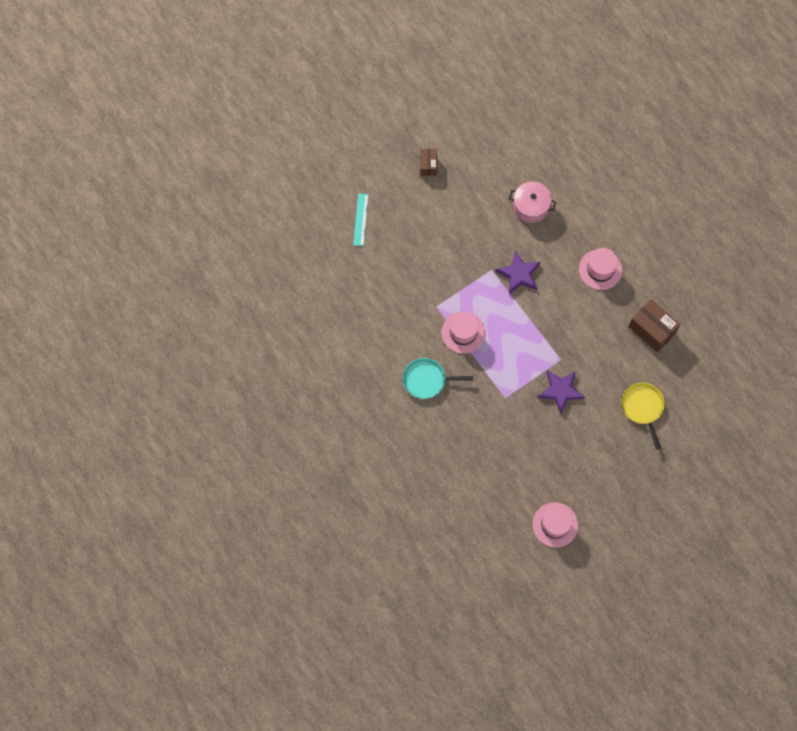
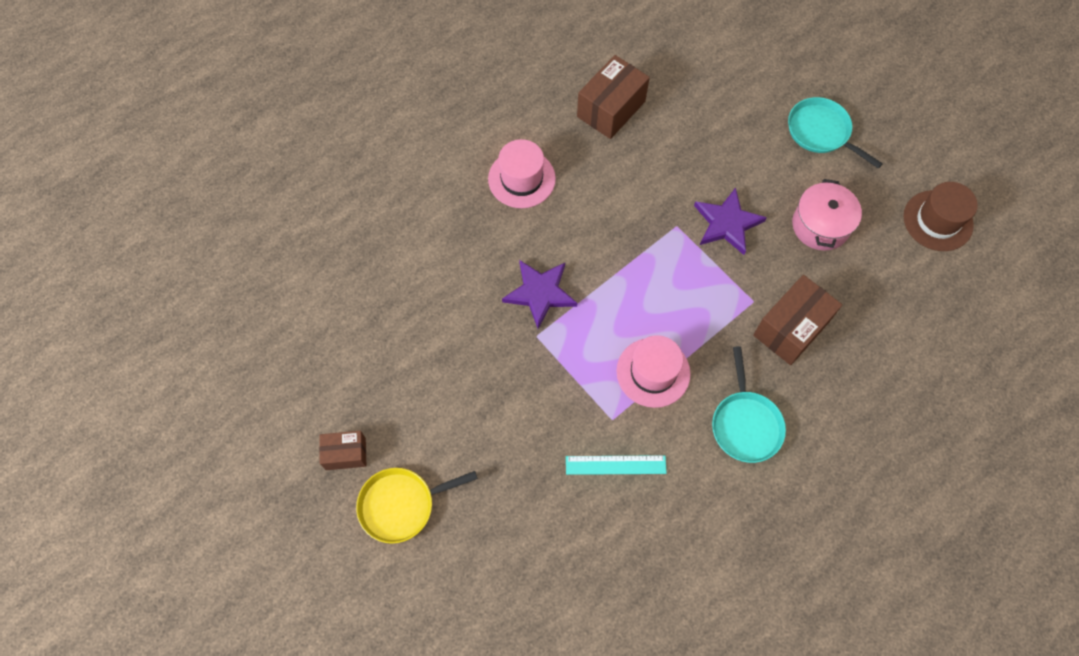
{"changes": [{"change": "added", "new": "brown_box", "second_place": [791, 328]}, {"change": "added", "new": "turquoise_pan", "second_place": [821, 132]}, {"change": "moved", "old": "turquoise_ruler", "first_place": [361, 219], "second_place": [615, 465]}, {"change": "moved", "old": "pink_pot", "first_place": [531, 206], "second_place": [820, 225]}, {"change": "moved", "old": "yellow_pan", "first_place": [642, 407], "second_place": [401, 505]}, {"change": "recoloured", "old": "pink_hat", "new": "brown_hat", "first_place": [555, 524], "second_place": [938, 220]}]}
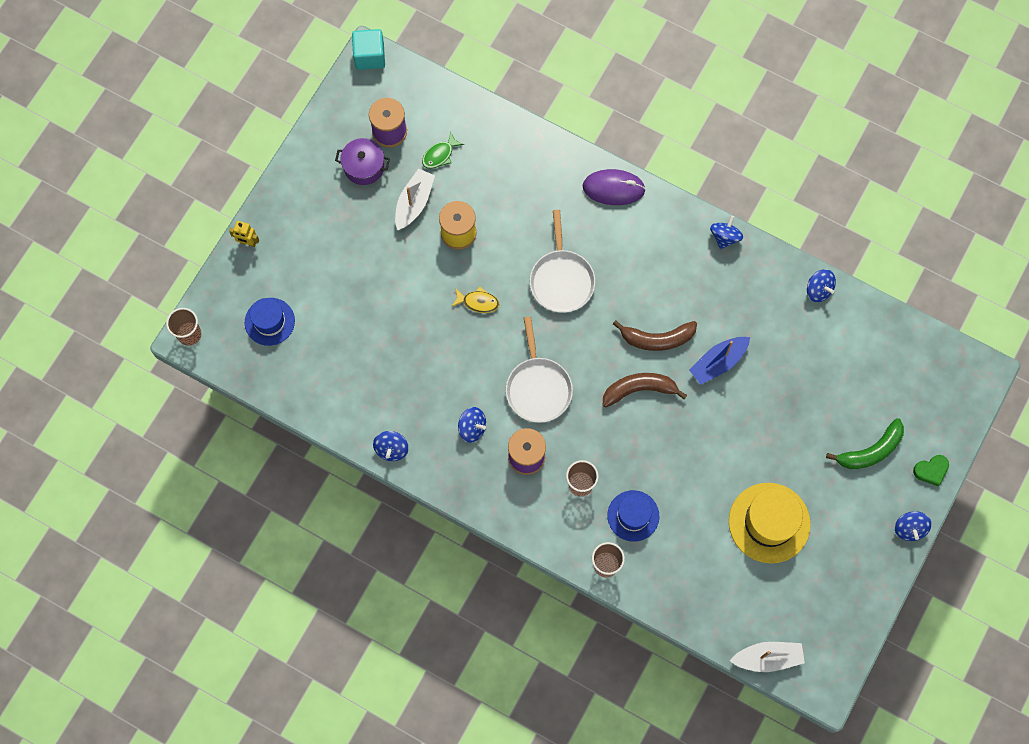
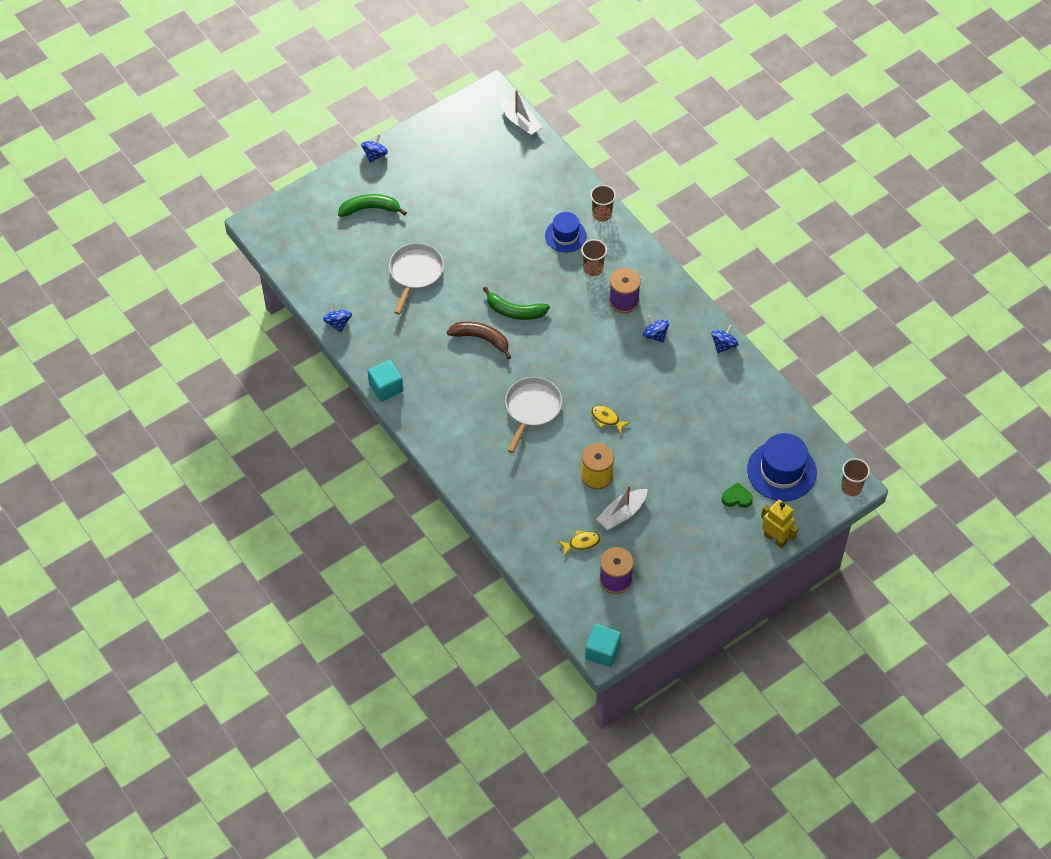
{"changes": [{"change": "removed", "old": "purple_pot", "first_place": [364, 167]}, {"change": "removed", "old": "purple_mouse", "first_place": [613, 188]}, {"change": "removed", "old": "blue_boat", "first_place": [718, 362]}, {"change": "removed", "old": "yellow_hat", "first_place": [769, 523]}, {"change": "moved", "old": "white_pan", "first_place": [538, 388], "second_place": [415, 273]}, {"change": "moved", "old": "green_heart", "first_place": [931, 470], "second_place": [736, 498]}, {"change": "replaced", "old": "blue_spinning_top", "new": "turquoise_cube", "first_place": [725, 237], "second_place": [386, 387]}, {"change": "recoloured", "old": "green_fish", "new": "yellow_fish", "first_place": [440, 155], "second_place": [582, 543]}, {"change": "recoloured", "old": "brown_banana", "new": "green_banana", "first_place": [639, 389], "second_place": [515, 311]}, {"change": "turned", "old": "white_boat", "first_place": [767, 658], "second_place": [520, 122], "degrees": -150}, {"change": "resized", "old": "yellow_robot", "first_place": [248, 242], "second_place": [775, 538], "factor": 1.58}, {"change": "resized", "old": "blue_hat", "first_place": [269, 321], "second_place": [781, 471], "factor": 1.57}]}
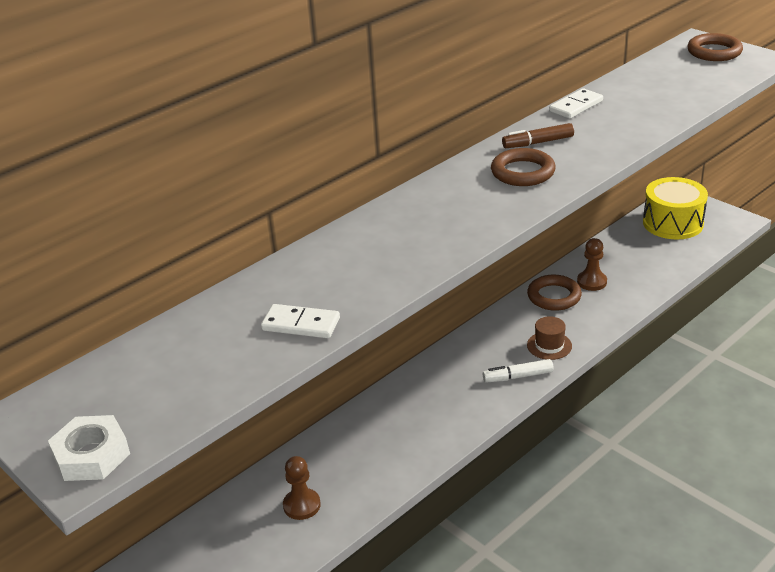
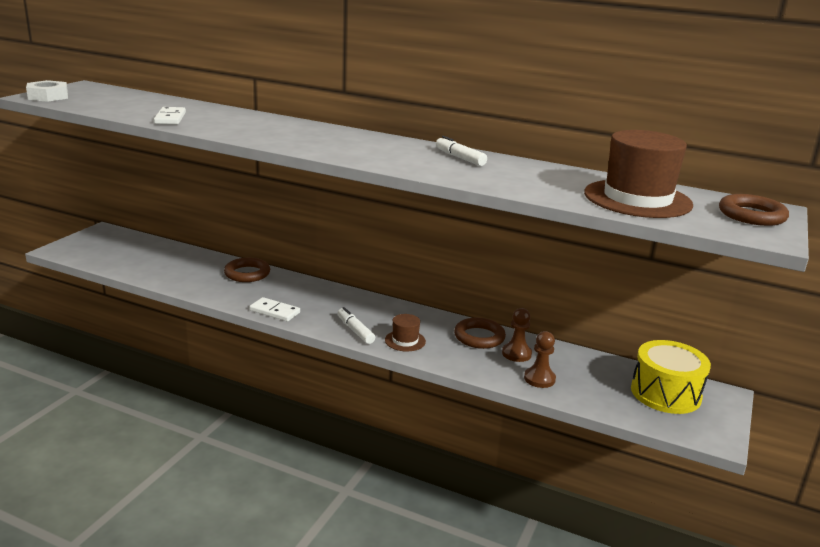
{"changes": [{"change": "added", "new": "brown_hat", "second_place": [637, 199]}, {"change": "moved", "old": "brown_pawn", "first_place": [302, 505], "second_place": [539, 379]}, {"change": "moved", "old": "brown_ring", "first_place": [522, 172], "second_place": [247, 273]}, {"change": "moved", "old": "white_domino", "first_place": [576, 106], "second_place": [275, 311]}, {"change": "recoloured", "old": "brown_marker", "new": "white_marker", "first_place": [538, 143], "second_place": [460, 158]}]}
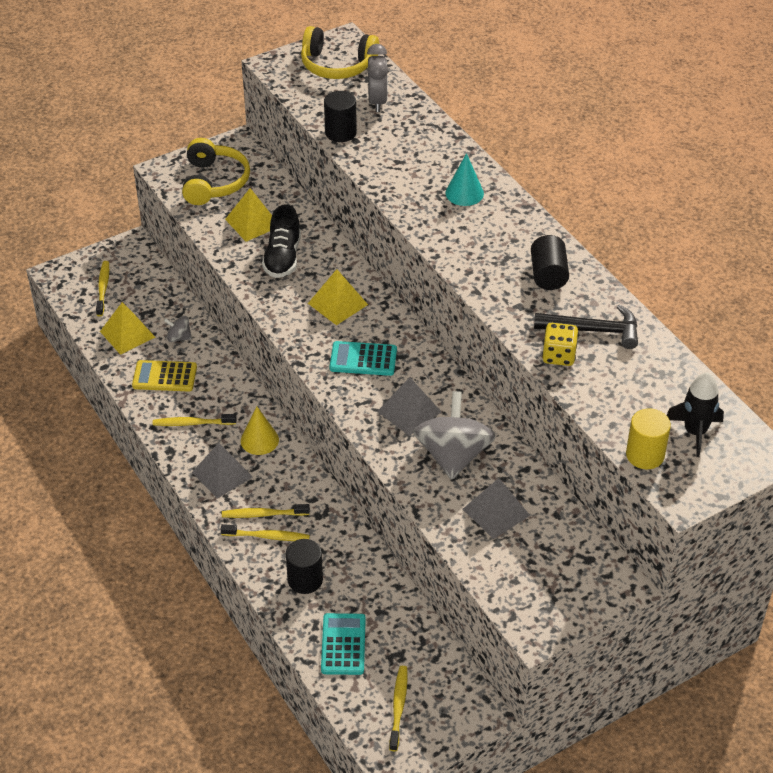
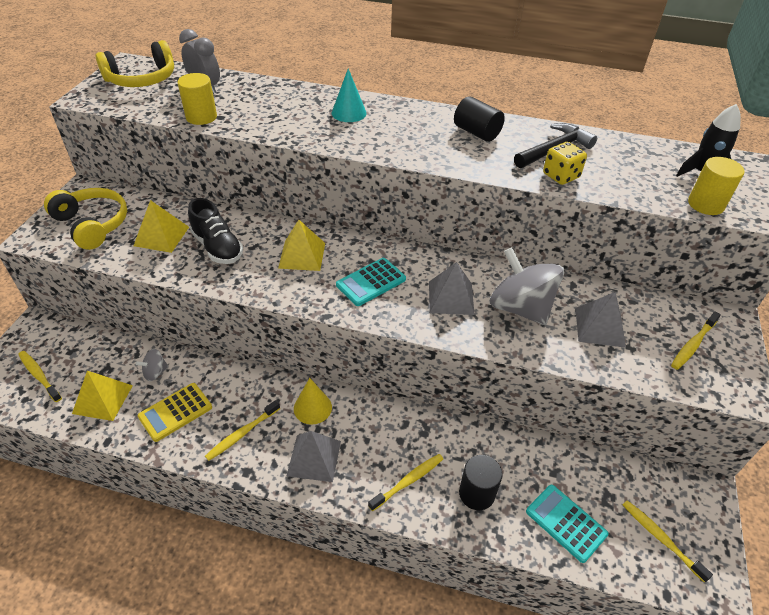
{"changes": [{"change": "moved", "old": "yellow_toothbrush", "first_place": [263, 514], "second_place": [693, 344]}, {"change": "recoloured", "old": "black_cylinder", "new": "yellow_cylinder", "first_place": [340, 132], "second_place": [201, 117]}]}
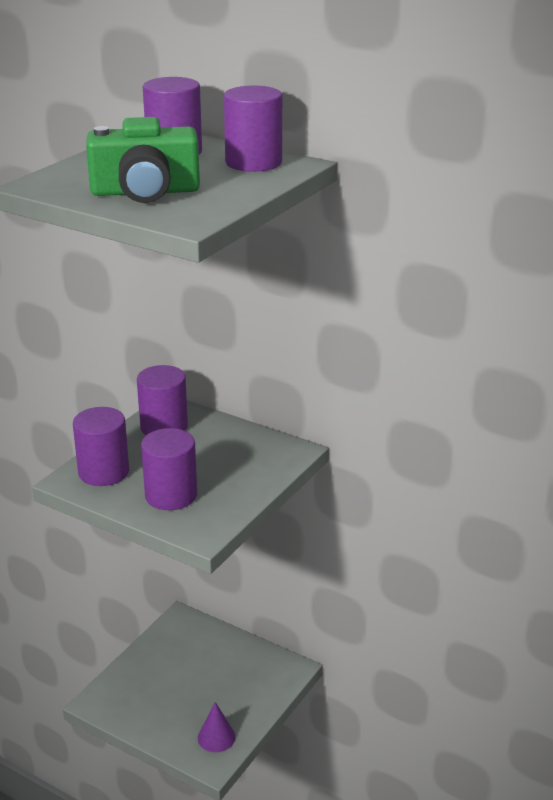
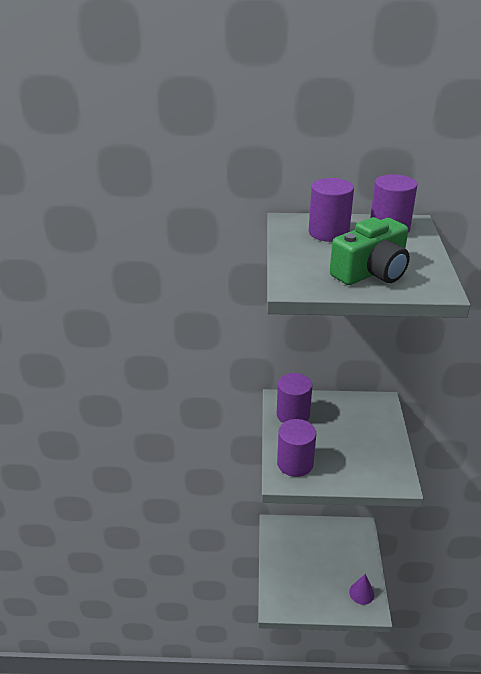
{"changes": [{"change": "removed", "old": "purple_cylinder", "first_place": [171, 495]}]}
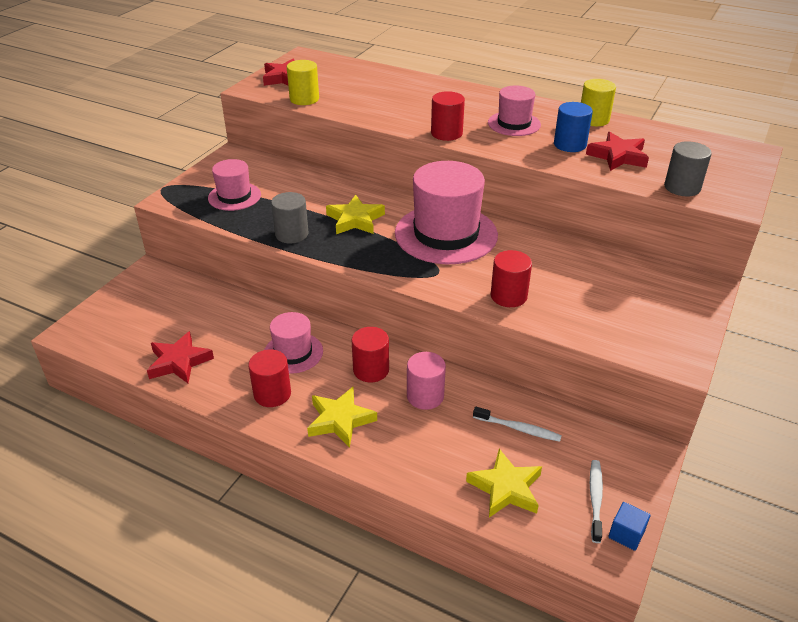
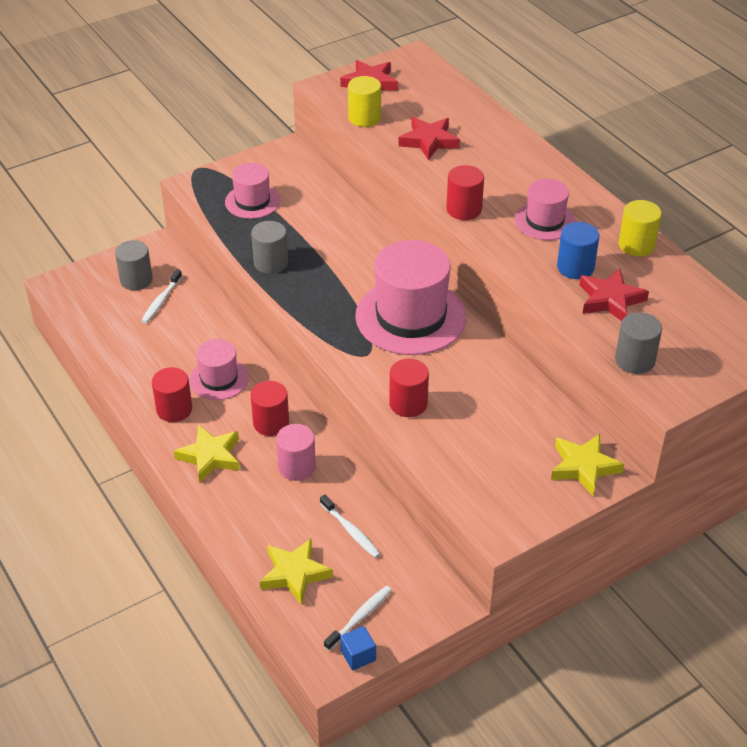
{"changes": [{"change": "added", "new": "grey_cylinder", "second_place": [136, 280]}, {"change": "added", "new": "white_toothbrush", "second_place": [161, 301]}, {"change": "moved", "old": "red_star", "first_place": [179, 362], "second_place": [429, 141]}, {"change": "moved", "old": "yellow_star", "first_place": [355, 220], "second_place": [584, 467]}]}
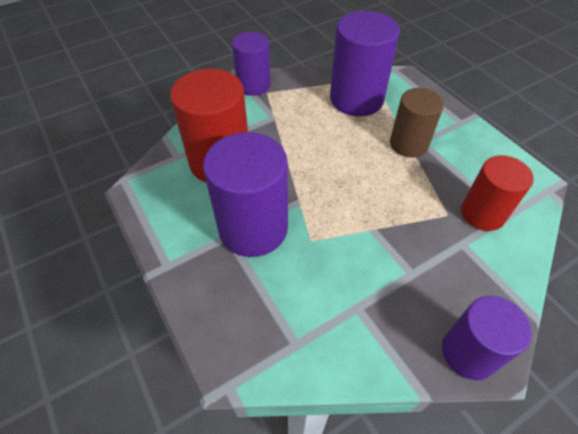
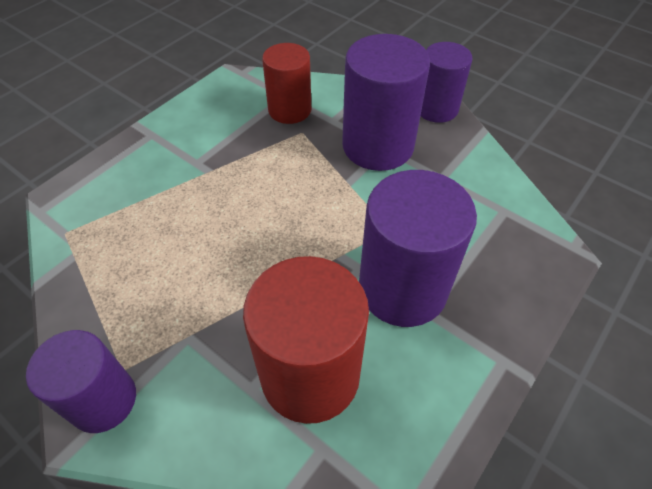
{"changes": [{"change": "removed", "old": "brown_cylinder", "first_place": [408, 144]}, {"change": "moved", "old": "purple_cylinder", "first_place": [356, 99], "second_place": [378, 146]}]}
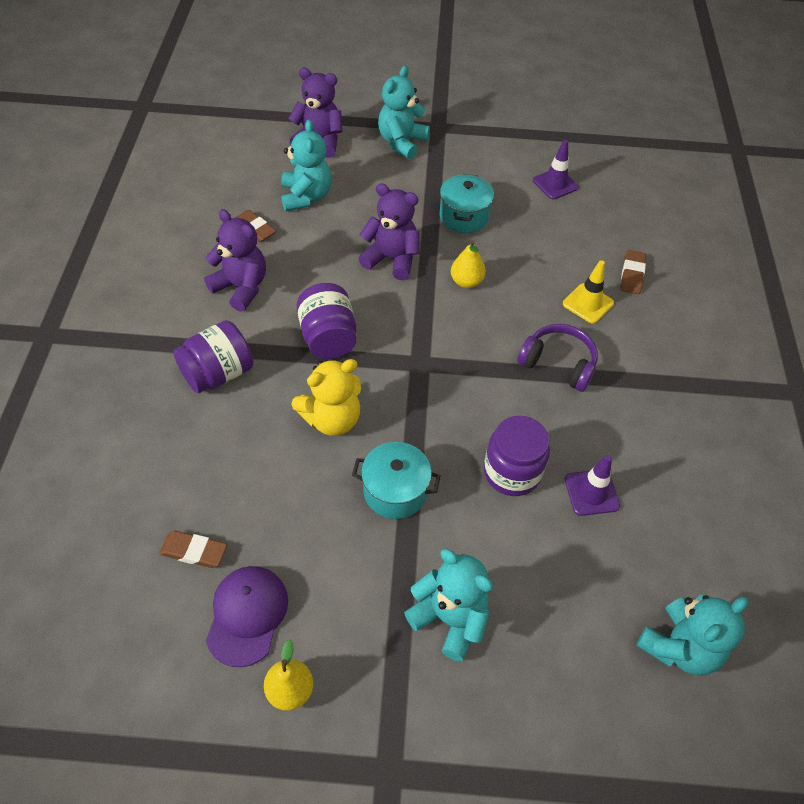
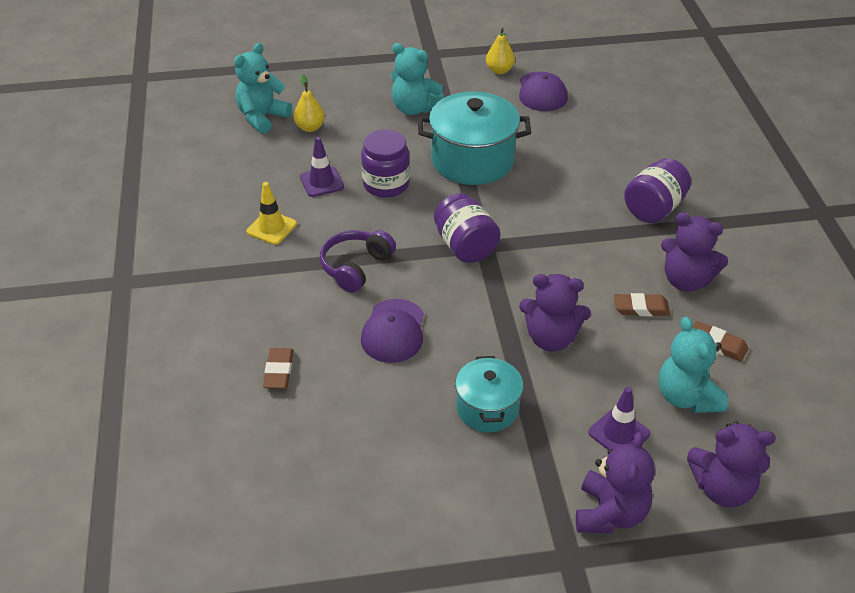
{"changes": [{"change": "removed", "old": "yellow_teddy_bear", "first_place": [332, 419]}, {"change": "added", "new": "purple_cap", "second_place": [393, 331]}, {"change": "moved", "old": "brown_eraser", "first_place": [194, 551], "second_place": [641, 308]}, {"change": "moved", "old": "purple_jar", "first_place": [328, 337], "second_place": [465, 246]}, {"change": "moved", "old": "yellow_pear", "first_place": [466, 281], "second_place": [310, 127]}, {"change": "moved", "old": "purple_traffic_cone", "first_place": [555, 184], "second_place": [619, 433]}, {"change": "moved", "old": "yellow_traffic_cone", "first_place": [588, 303], "second_place": [271, 228]}, {"change": "recoloured", "old": "turquoise_teddy_bear", "new": "purple_teddy_bear", "first_place": [401, 142], "second_place": [610, 513]}, {"change": "turned", "old": "purple_headphones", "first_place": [558, 364], "second_place": [355, 267], "degrees": 105}, {"change": "resized", "old": "turquoise_pot", "first_place": [395, 491], "second_place": [472, 160], "factor": 1.69}]}
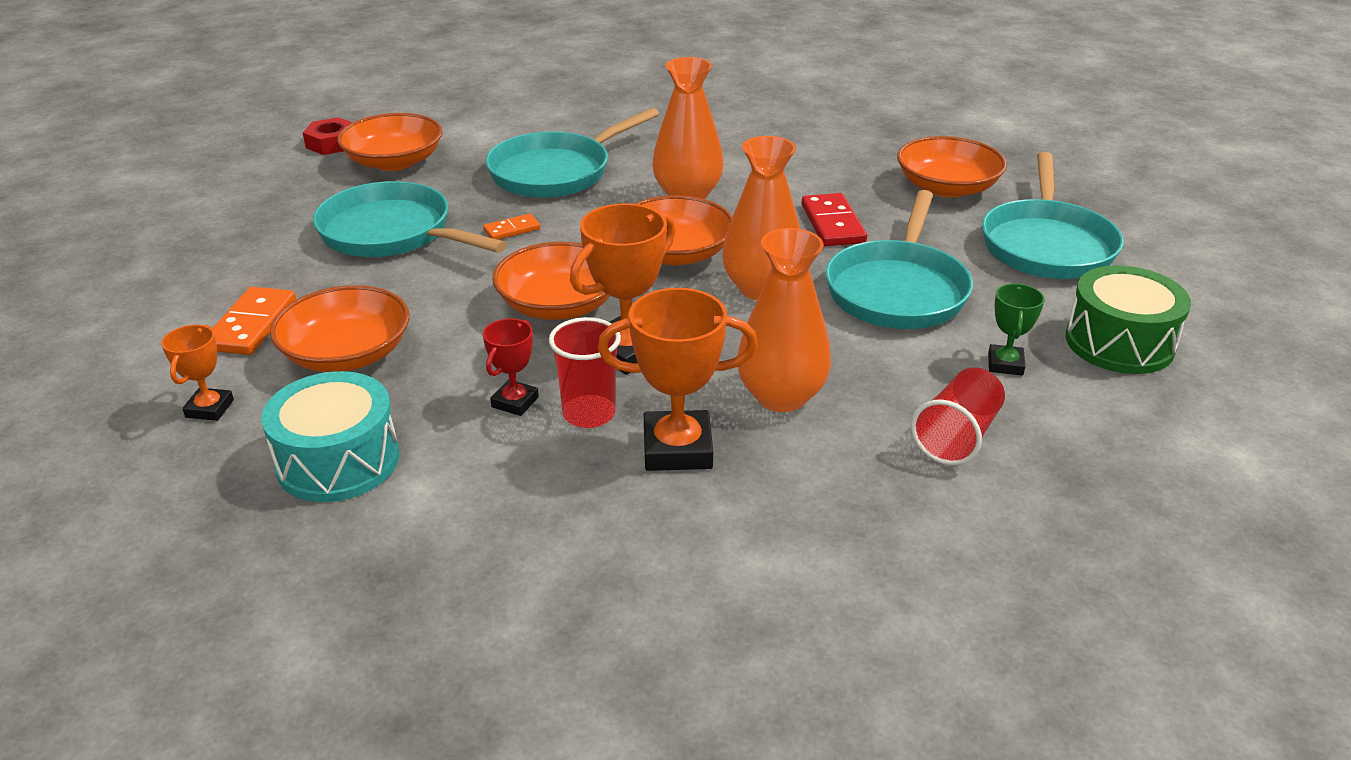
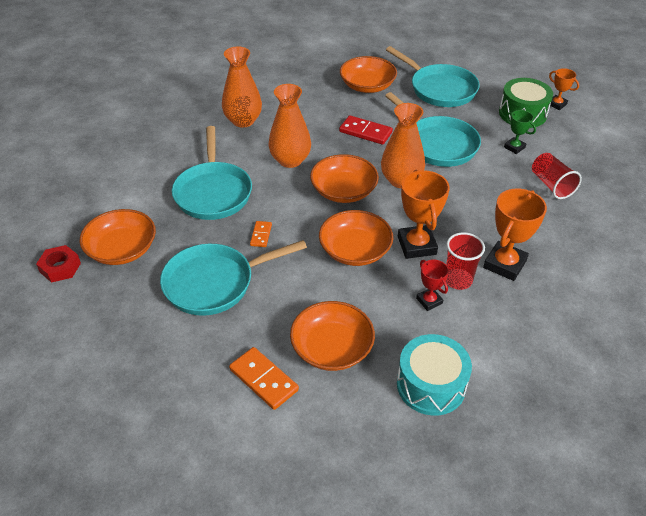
{"changes": [{"change": "moved", "old": "orange_trophy", "first_place": [209, 408], "second_place": [557, 104]}, {"change": "moved", "old": "orange_vase", "first_place": [781, 396], "second_place": [243, 121]}]}
